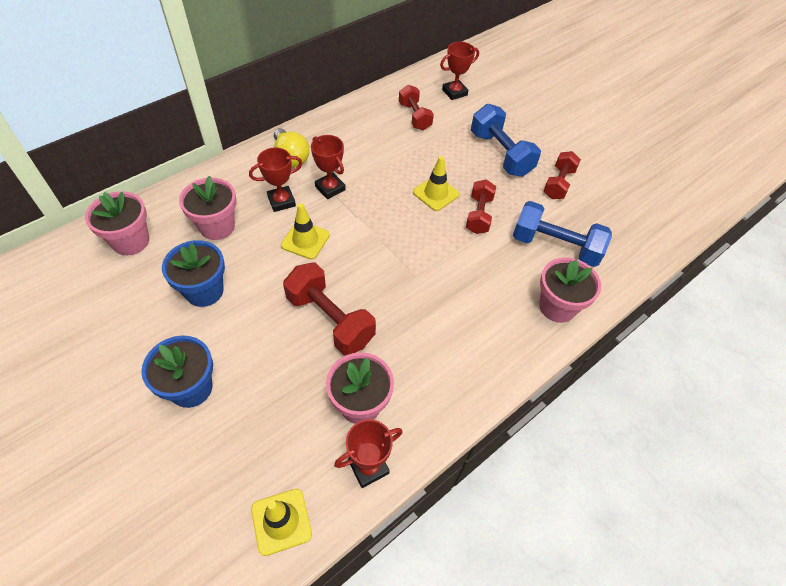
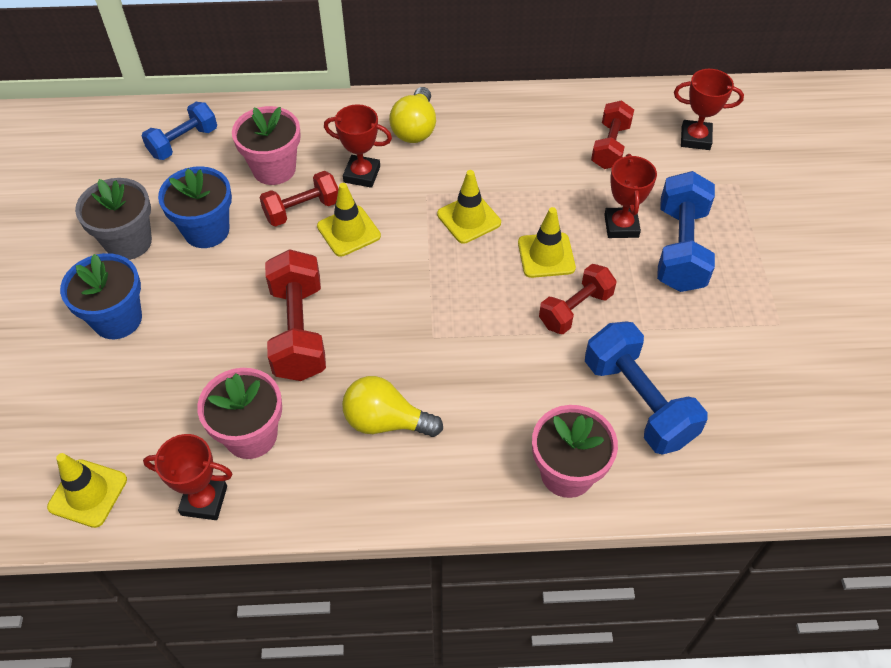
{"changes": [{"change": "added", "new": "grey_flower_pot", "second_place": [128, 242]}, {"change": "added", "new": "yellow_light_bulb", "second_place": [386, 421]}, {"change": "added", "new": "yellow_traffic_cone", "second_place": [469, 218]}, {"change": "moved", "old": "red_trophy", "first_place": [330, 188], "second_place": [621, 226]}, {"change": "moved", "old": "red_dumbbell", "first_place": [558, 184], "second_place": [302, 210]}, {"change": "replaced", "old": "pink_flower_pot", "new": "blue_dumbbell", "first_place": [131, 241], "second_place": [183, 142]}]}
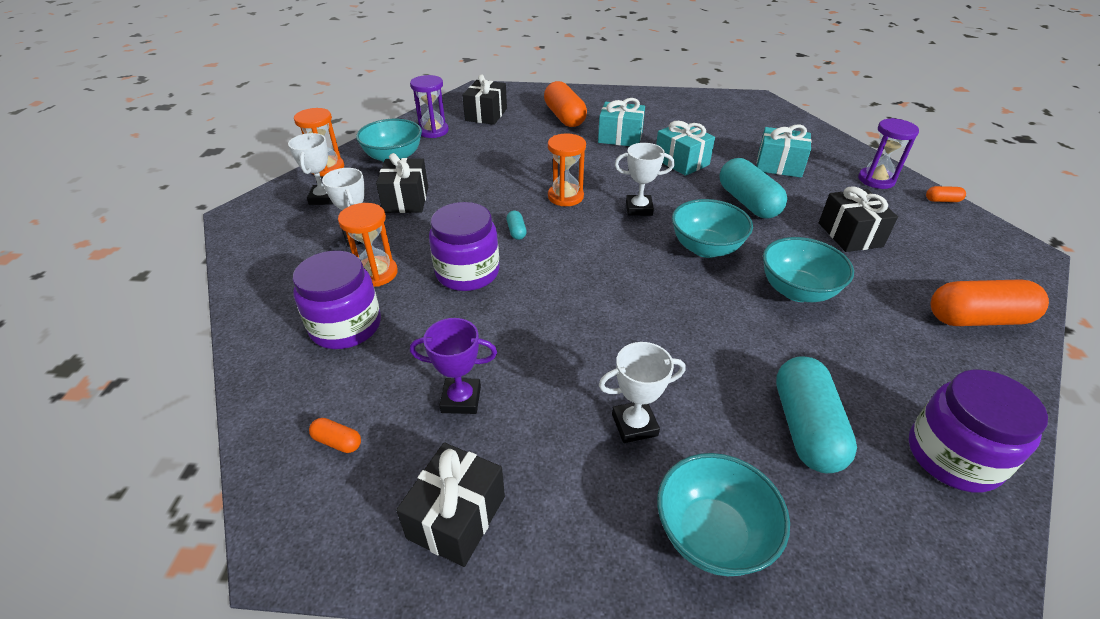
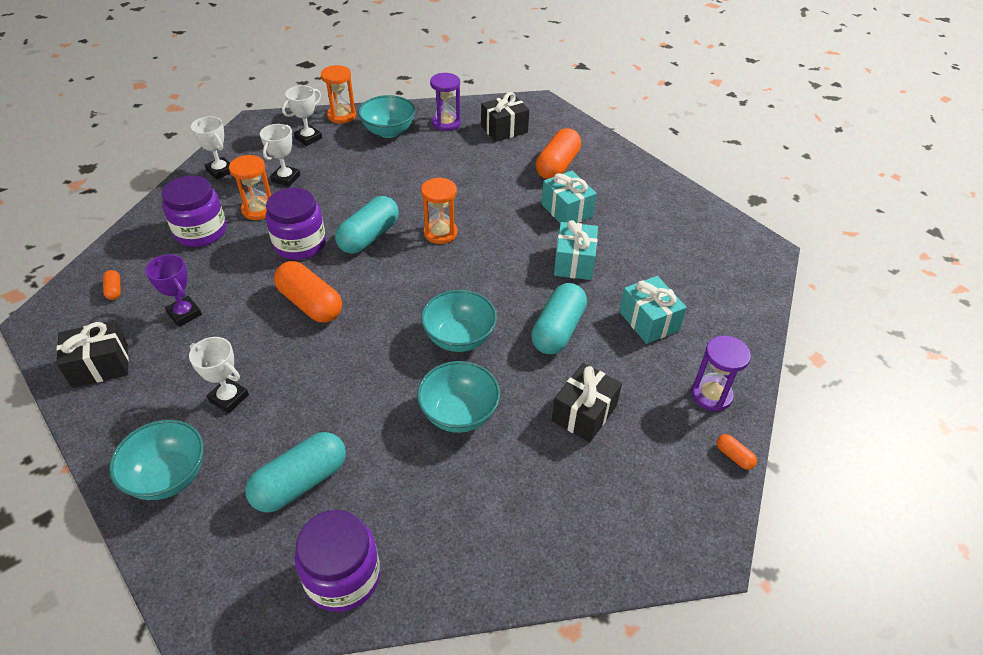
{"changes": [{"change": "removed", "old": "black_gift", "first_place": [406, 199]}, {"change": "moved", "old": "white_trophy", "first_place": [639, 209], "second_place": [220, 171]}, {"change": "moved", "old": "orange_capsule", "first_place": [977, 319], "second_place": [310, 303]}, {"change": "resized", "old": "turquoise_capsule", "first_place": [516, 231], "second_place": [369, 236], "factor": 2.3}]}
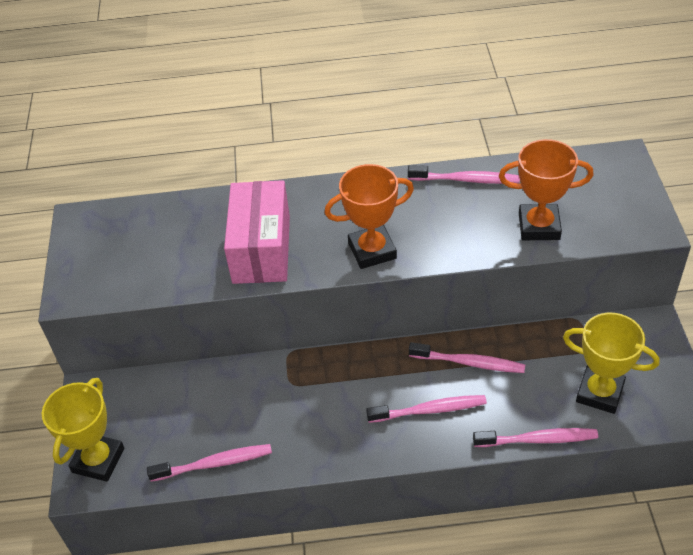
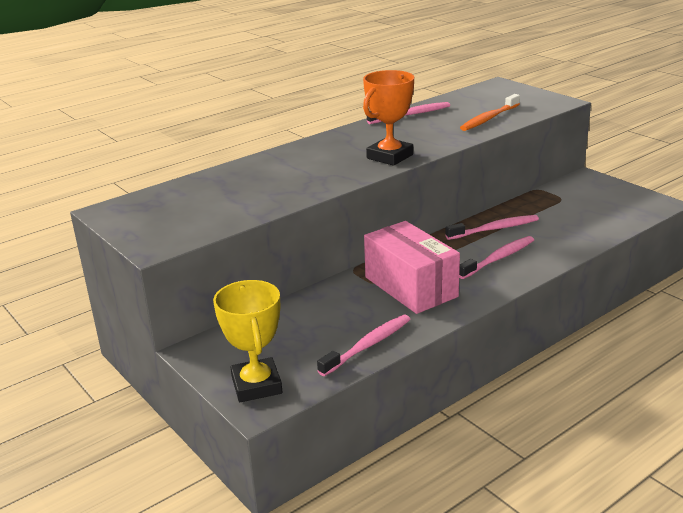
{"changes": [{"change": "removed", "old": "pink_toothbrush", "first_place": [538, 439]}, {"change": "removed", "old": "yellow_trophy", "first_place": [599, 393]}, {"change": "moved", "old": "pink_box", "first_place": [261, 249], "second_place": [410, 287]}, {"change": "replaced", "old": "orange_trophy", "new": "orange_toothbrush", "first_place": [539, 226], "second_place": [489, 118]}]}
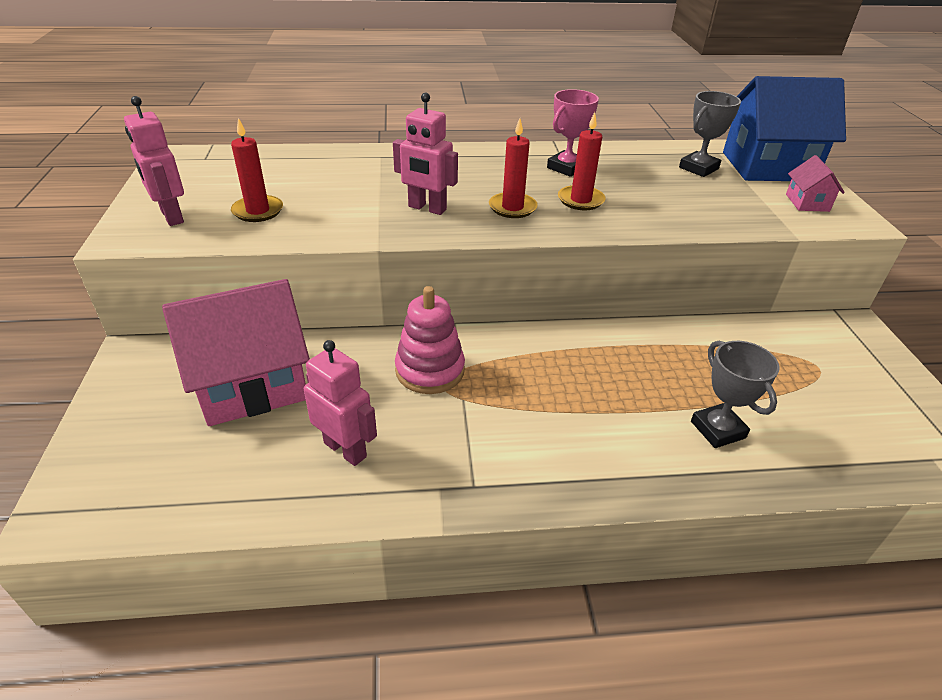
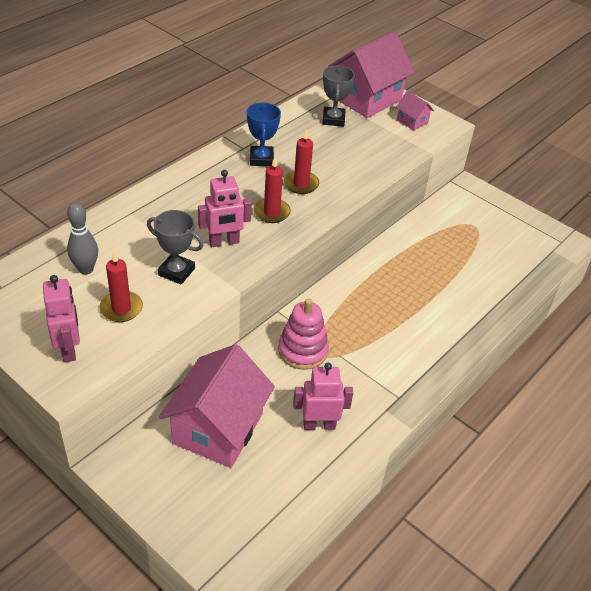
{"changes": [{"change": "added", "new": "grey_bowling_pin", "second_place": [86, 269]}, {"change": "moved", "old": "grey_trophy", "first_place": [718, 429], "second_place": [176, 272]}, {"change": "recoloured", "old": "pink_trophy", "new": "blue_trophy", "first_place": [566, 168], "second_place": [261, 159]}, {"change": "recoloured", "old": "blue_house", "new": "pink_house", "first_place": [768, 166], "second_place": [366, 98]}, {"change": "turned", "old": "pink_robot", "first_place": [171, 216], "second_place": [69, 349], "degrees": -120}]}
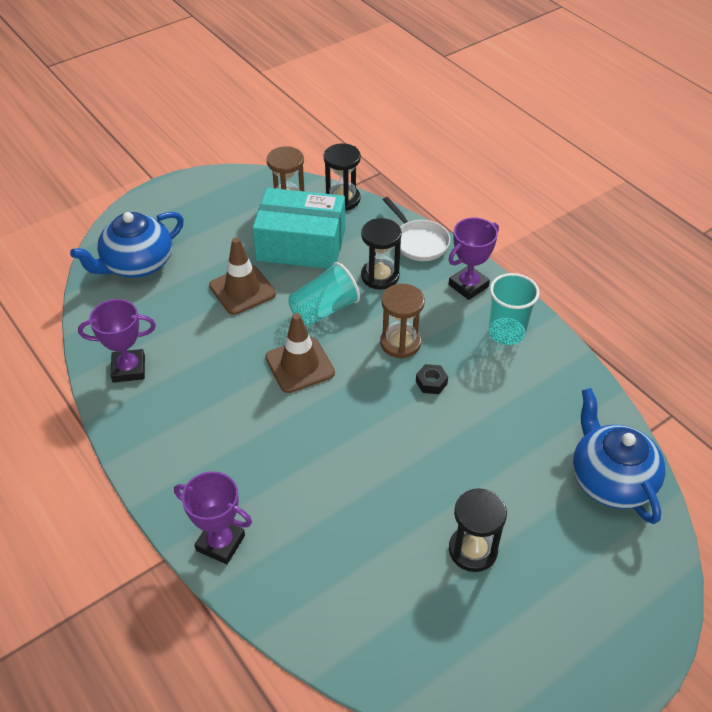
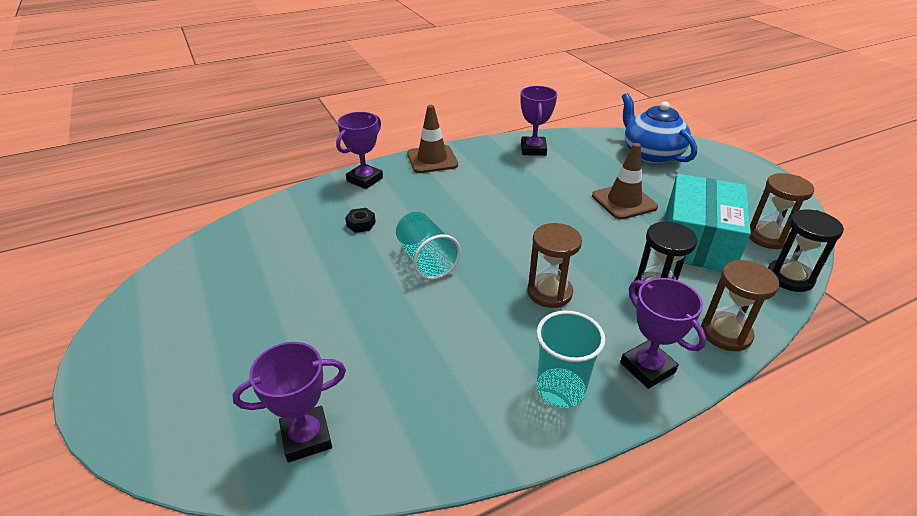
{"changes": [{"change": "removed", "old": "black_hourglass", "first_place": [473, 550]}, {"change": "moved", "old": "brown_traffic_cone", "first_place": [300, 365], "second_place": [432, 159]}, {"change": "moved", "old": "turquoise_cup", "first_place": [324, 310], "second_place": [426, 259]}, {"change": "moved", "old": "black_nut", "first_place": [431, 382], "second_place": [361, 224]}, {"change": "replaced", "old": "white_pan", "new": "brown_hourglass", "first_place": [418, 242], "second_place": [726, 333]}, {"change": "replaced", "old": "blue_teapot", "new": "purple_trophy", "first_place": [610, 480], "second_place": [306, 437]}]}
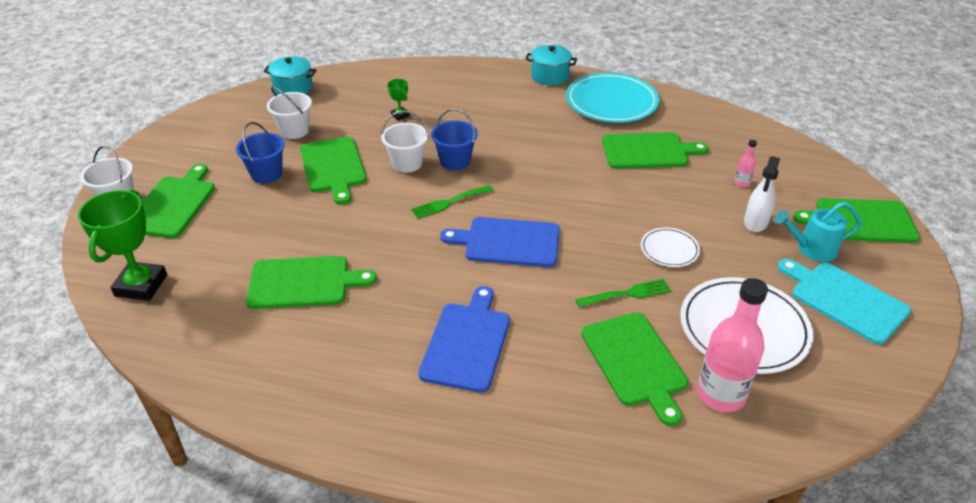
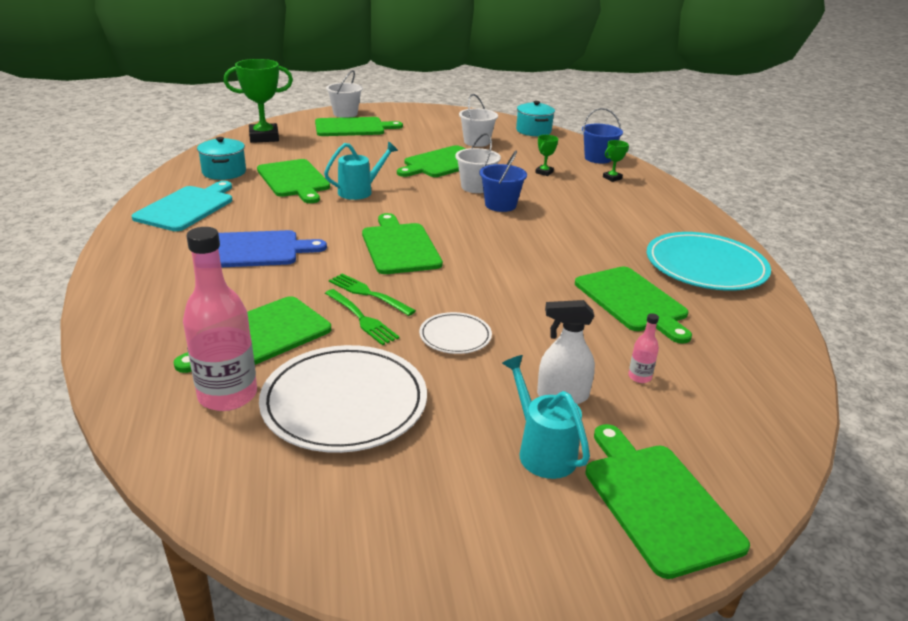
{"changes": [{"change": "added", "new": "turquoise_watering_can", "second_place": [360, 191]}, {"change": "added", "new": "green_trophy", "second_place": [612, 178]}, {"change": "moved", "old": "blue_bucket", "first_place": [266, 174], "second_place": [598, 158]}, {"change": "moved", "old": "green_fork", "first_place": [450, 202], "second_place": [369, 294]}, {"change": "moved", "old": "turquoise_pot", "first_place": [550, 76], "second_place": [224, 172]}, {"change": "moved", "old": "turquoise_cutting_board", "first_place": [845, 300], "second_place": [187, 207]}, {"change": "recoloured", "old": "blue_cutting_board", "new": "green_cutting_board", "first_place": [508, 242], "second_place": [399, 247]}]}
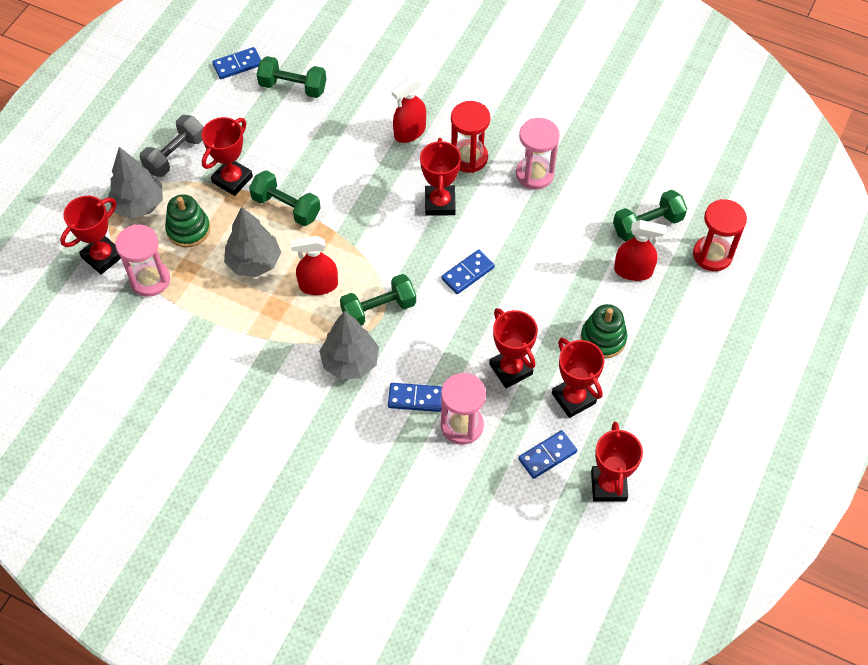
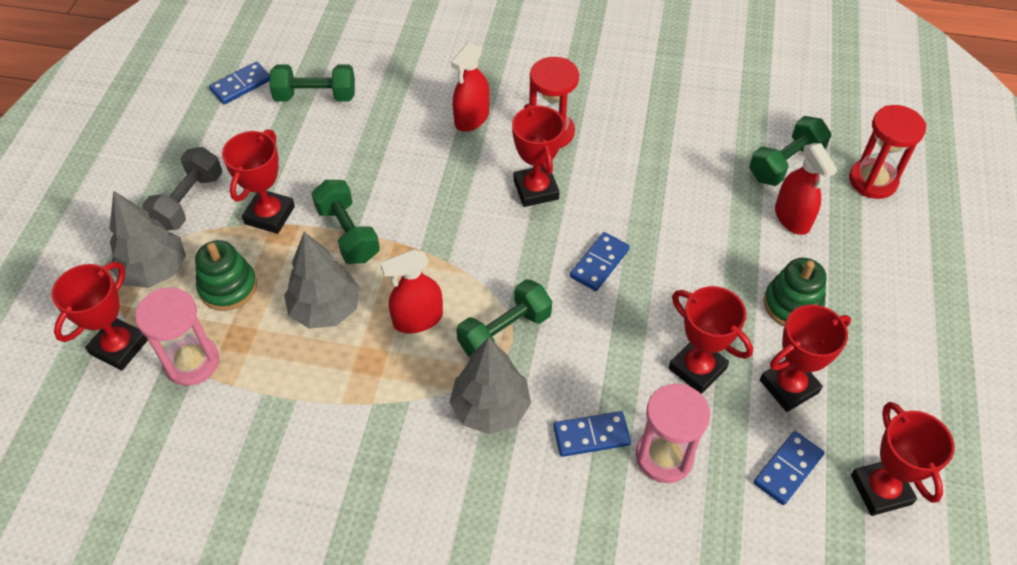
{"changes": [{"change": "removed", "old": "pink_hourglass", "first_place": [534, 174]}, {"change": "turned", "old": "green_dumbbell", "first_place": [286, 207], "second_place": [348, 233], "degrees": 45}, {"change": "turned", "old": "red_trophy", "first_place": [573, 398], "second_place": [789, 386], "degrees": -75}, {"change": "turned", "old": "red_spray_bottle", "first_place": [633, 271], "second_place": [792, 218], "degrees": 75}]}
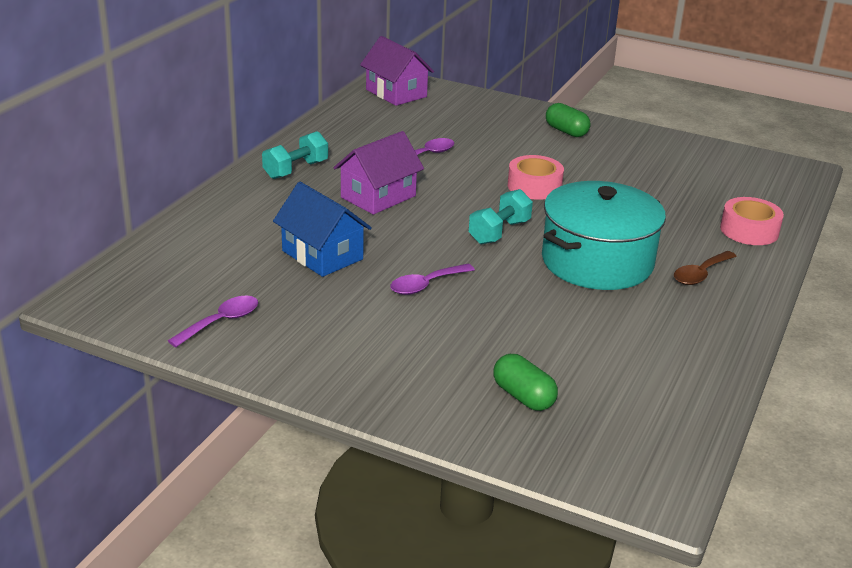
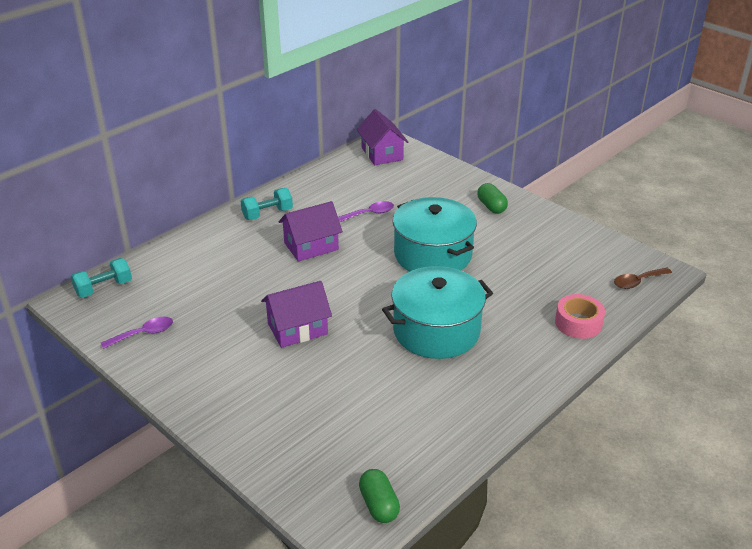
{"changes": [{"change": "removed", "old": "blue_house", "first_place": [322, 255]}, {"change": "moved", "old": "turquoise_dumbbell", "first_place": [499, 232], "second_place": [104, 288]}, {"change": "moved", "old": "green_capsule", "first_place": [523, 396], "second_place": [379, 505]}, {"change": "moved", "old": "brown_spoon", "first_place": [700, 274], "second_place": [637, 282]}, {"change": "replaced", "old": "purple_spoon", "new": "purple_house", "first_place": [426, 285], "second_place": [297, 329]}, {"change": "replaced", "old": "pink_tape", "new": "turquoise_pot", "first_place": [534, 186], "second_place": [432, 254]}]}
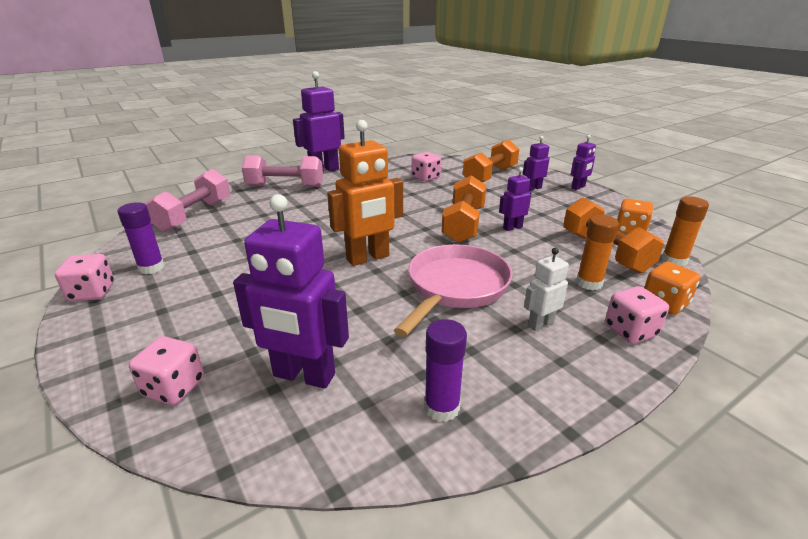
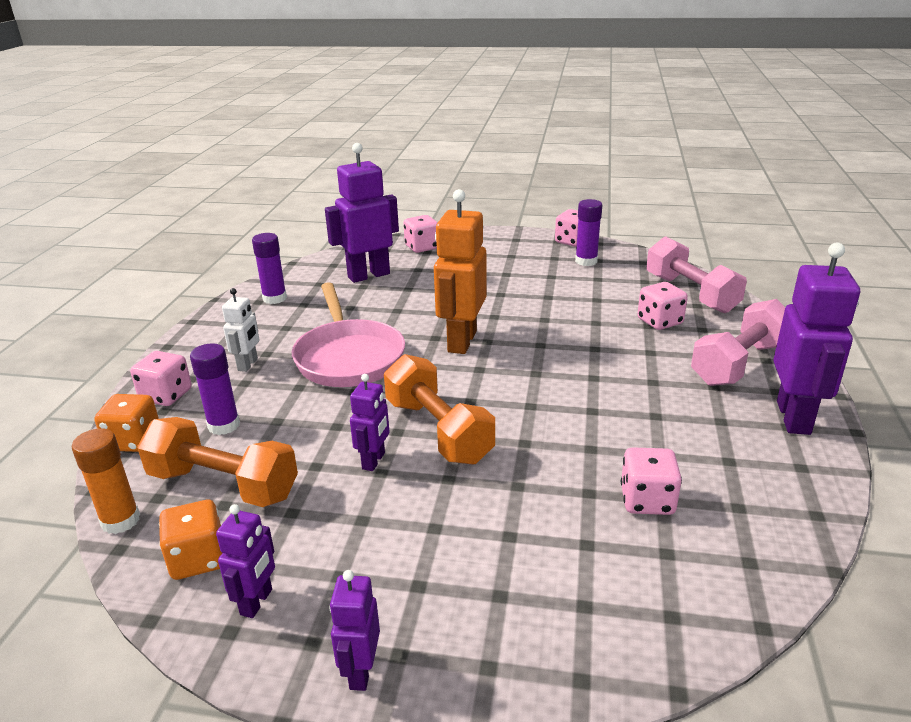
{"changes": [{"change": "removed", "old": "orange_dumbbell", "first_place": [490, 176]}, {"change": "added", "new": "pink_dice", "second_place": [659, 322]}, {"change": "moved", "old": "purple_robot", "first_place": [533, 188], "second_place": [257, 602]}, {"change": "recoloured", "old": "orange_glue_stick", "new": "purple_glue_stick", "first_place": [589, 283], "second_place": [224, 425]}]}
